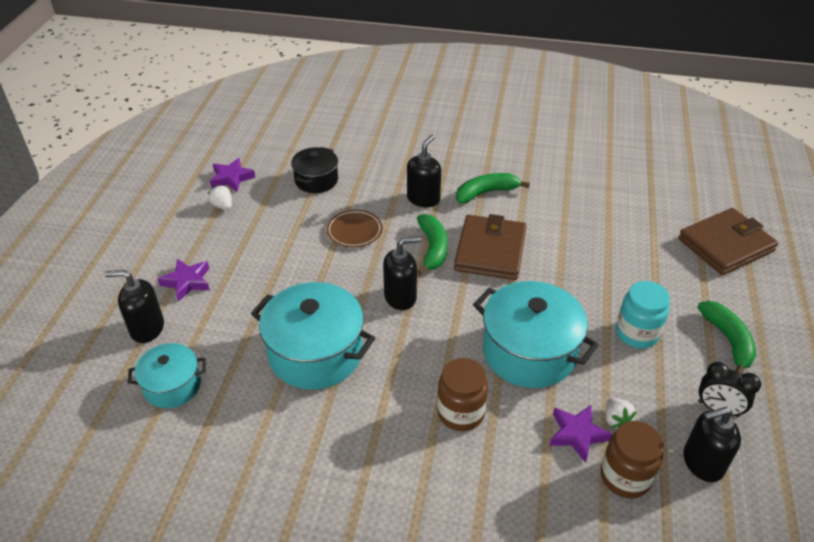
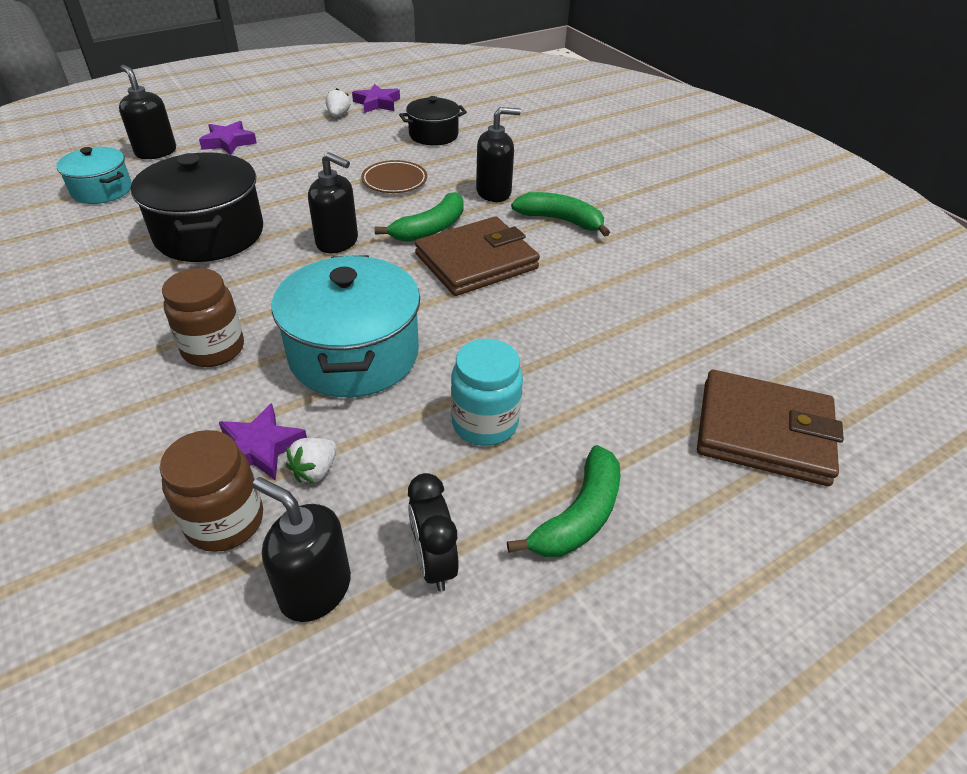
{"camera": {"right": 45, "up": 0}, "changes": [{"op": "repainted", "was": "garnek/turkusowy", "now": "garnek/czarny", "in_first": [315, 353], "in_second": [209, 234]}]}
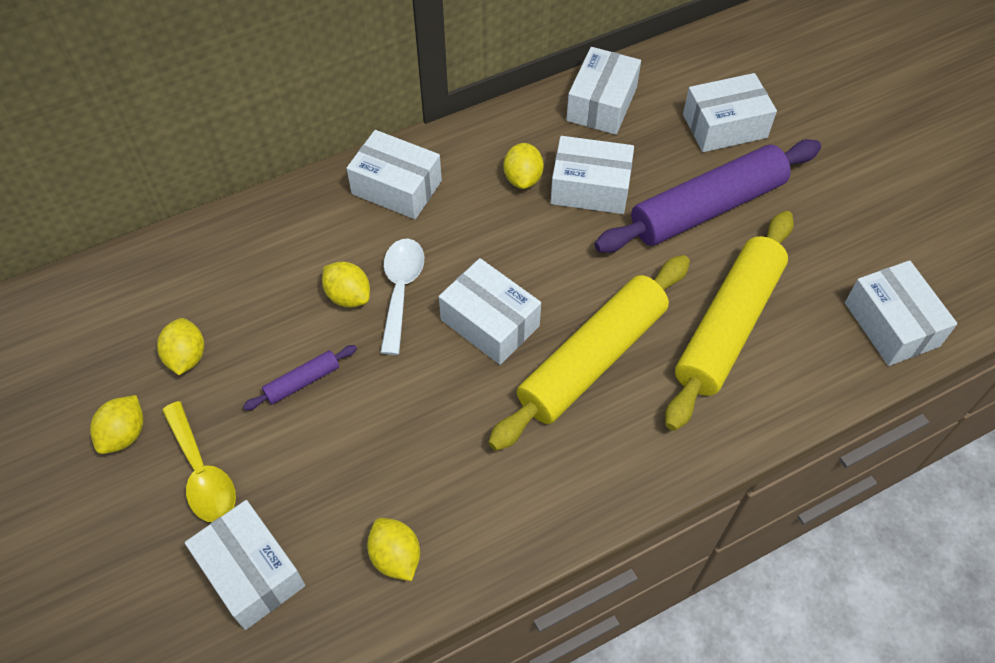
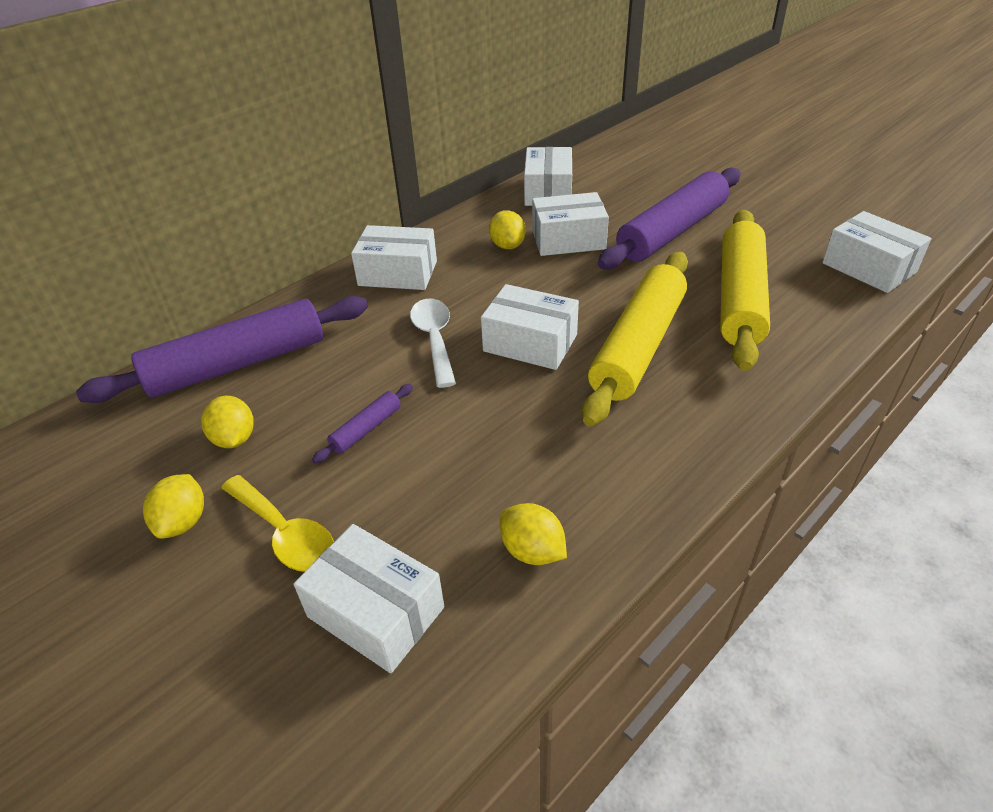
{"camera": {"right": -15, "up": -15}, "changes": [{"op": "new", "now": "wałek do ciasta/fioletowy", "in_second": [237, 364]}, {"op": "gone", "was": "cytryna/żółty", "in_first": [348, 296]}, {"op": "gone", "was": "pudełko/biały", "in_first": [724, 126]}]}
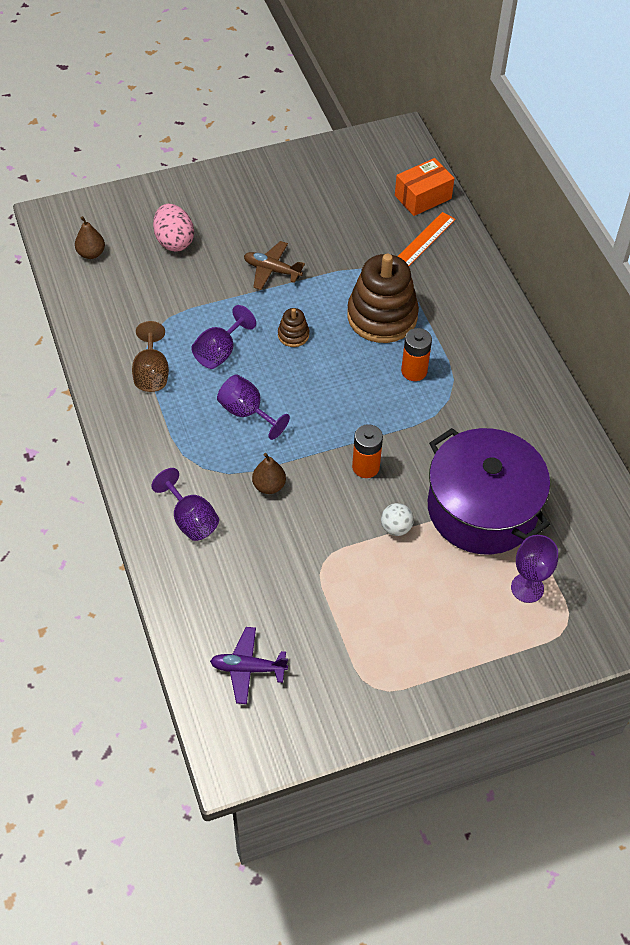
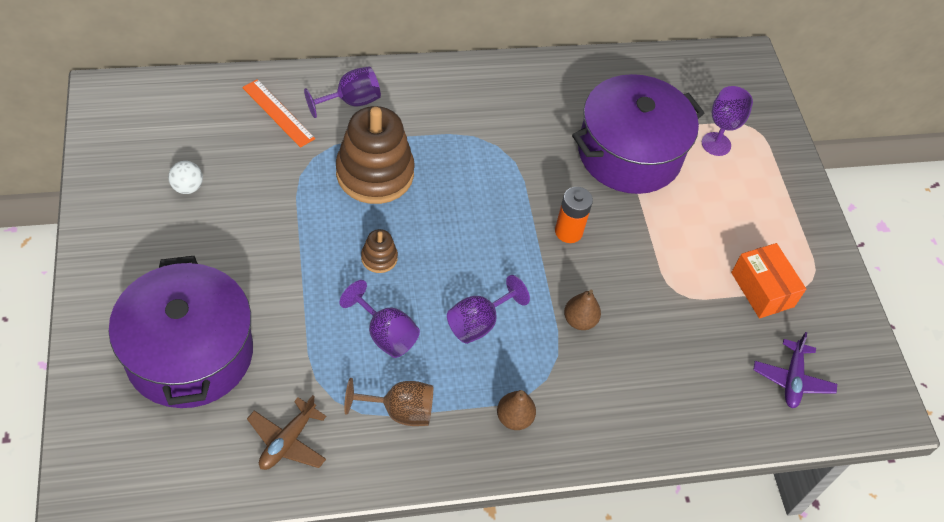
{"camera": {"right": -85, "up": 0}, "changes": [{"op": "swapped", "was": "jajko/różowy", "now": "garnek/fioletowy", "in_first": [174, 241], "in_second": [189, 353]}, {"op": "shifted", "was": "piłka/biały", "in_first": [396, 528], "in_second": [187, 187]}, {"op": "shifted", "was": "samolot/brązowy", "in_first": [272, 270], "in_second": [287, 441]}, {"op": "shifted", "was": "kielich/fioletowy", "in_first": [190, 519], "in_second": [351, 102]}, {"op": "shifted", "was": "gruszka/brązowy", "in_first": [91, 253], "in_second": [514, 418]}, {"op": "shifted", "was": "pudełko/pomarańczowy", "in_first": [423, 197], "in_second": [762, 289]}, {"op": "gone", "was": "bateria/pomarańczowy", "in_first": [414, 371]}]}
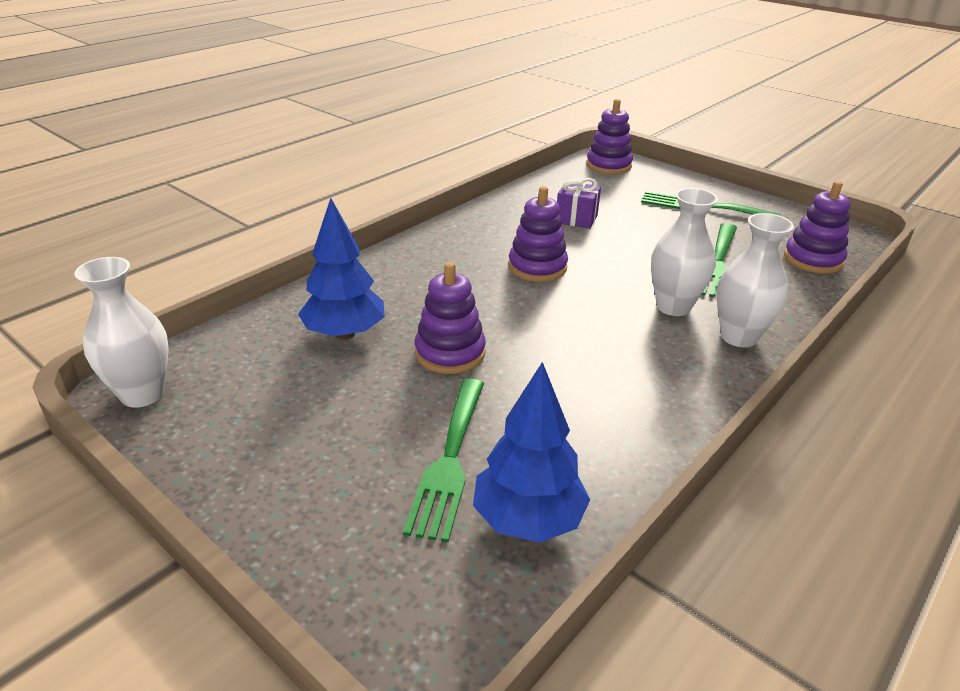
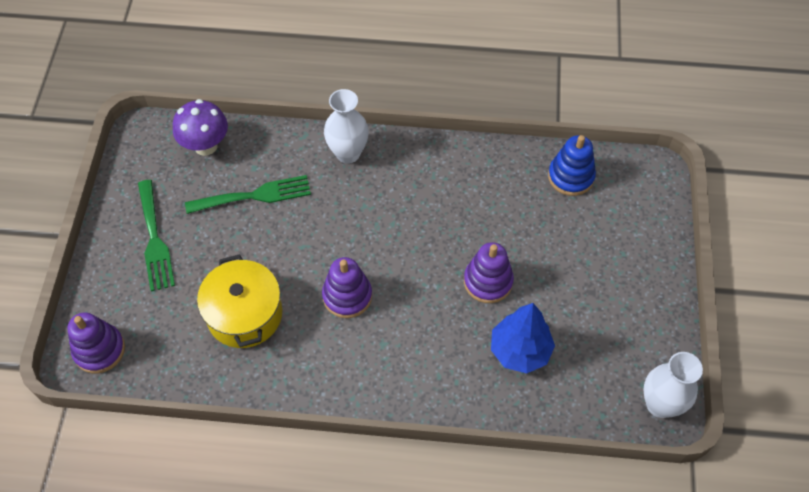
{"camera": {"right": -125, "up": 25}, "changes": [{"op": "swapped", "was": "zabawka nakładanka/fioletowy", "now": "grzyb/fioletowy", "in_first": [813, 259], "in_second": [205, 145]}, {"op": "swapped", "was": "prezent/fioletowy", "now": "garnek/żółty", "in_first": [576, 219], "in_second": [244, 314]}, {"op": "swapped", "was": "drzewko/niebieski", "now": "zabawka nakładanka/niebieski", "in_first": [528, 519], "in_second": [570, 177]}, {"op": "gone", "was": "widelec/zielony", "in_first": [449, 461]}, {"op": "gone", "was": "wazon/biały", "in_first": [673, 307]}]}
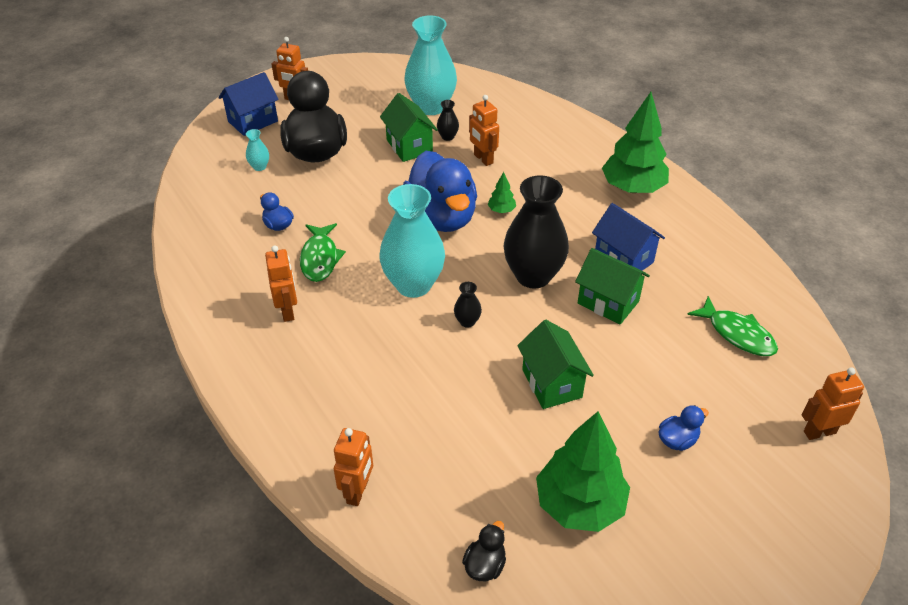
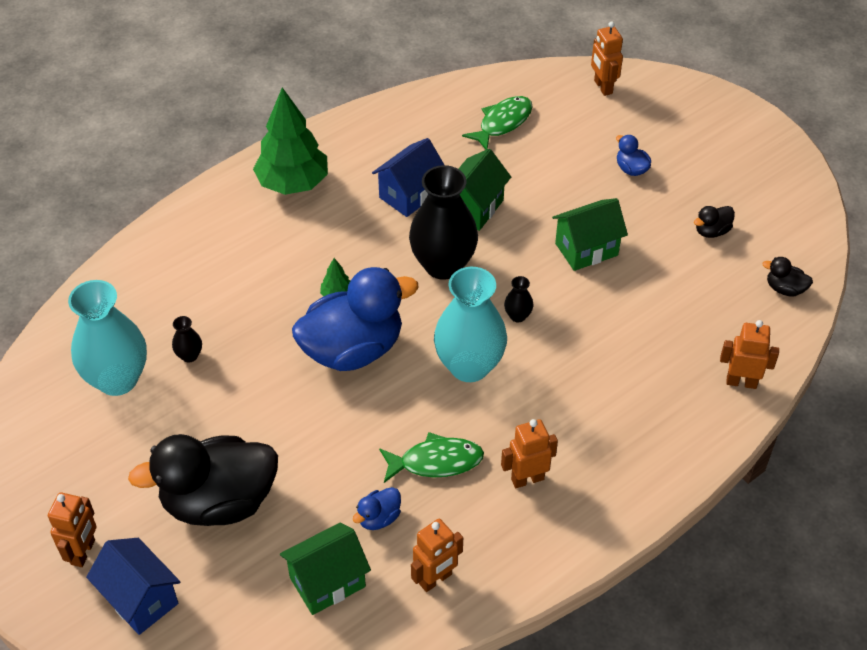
{"camera": {"right": -95, "up": 5}, "changes": [{"op": "shifted", "was": "domek/zielony", "in_first": [409, 146], "in_second": [327, 582]}, {"op": "shifted", "was": "robot/pomarańczowy", "in_first": [483, 159], "in_second": [435, 579]}, {"op": "swapped", "was": "drzewko/zielony", "now": "kaczka/czarny", "in_first": [579, 505], "in_second": [711, 231]}, {"op": "gone", "was": "wazon/turkusowy", "in_first": [259, 167]}]}
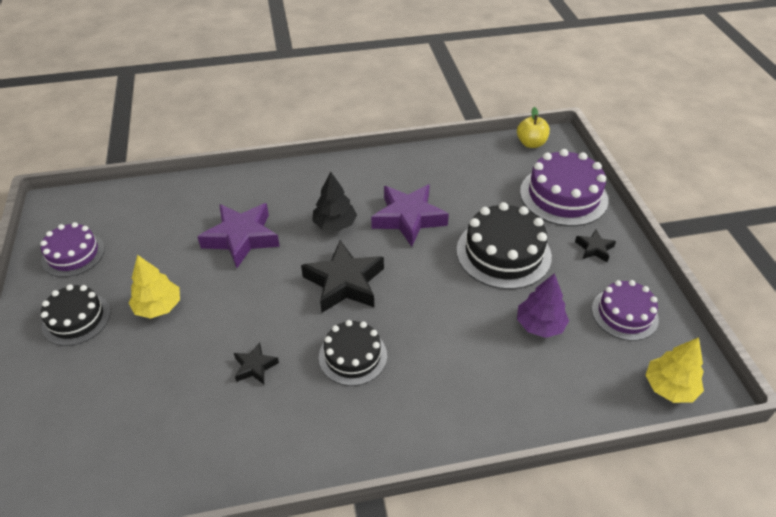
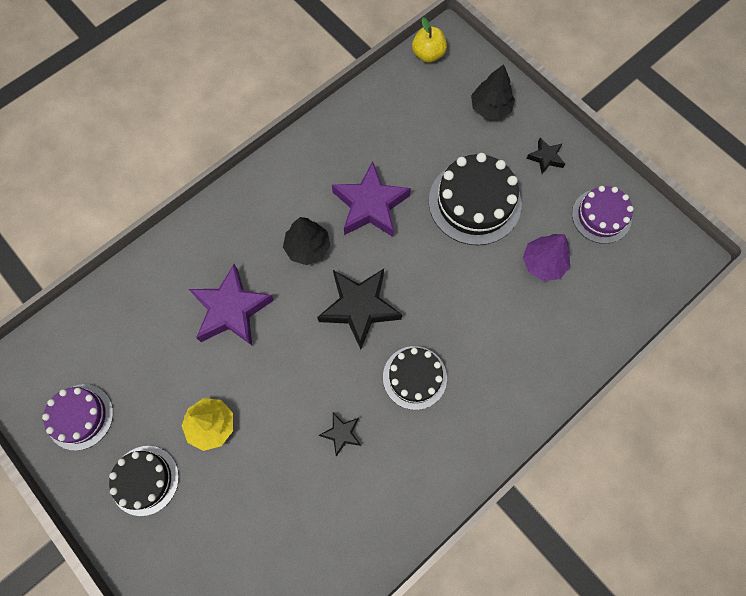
{"camera": {"right": -30, "up": 25}, "changes": [{"op": "swapped", "was": "tort/fioletowy", "now": "drzewko/czarny", "in_first": [563, 195], "in_second": [490, 108]}, {"op": "gone", "was": "drzewko/żółty", "in_first": [669, 387]}]}
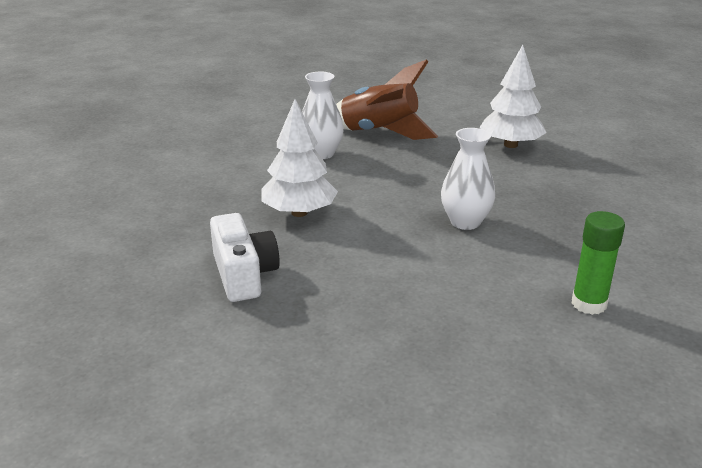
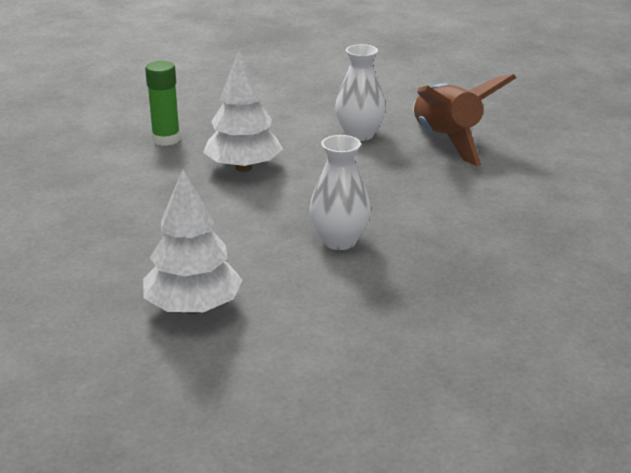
{"camera": {"right": 50, "up": 0}, "changes": [{"op": "shifted", "was": "drzewko/biały", "in_first": [510, 145], "in_second": [193, 307]}, {"op": "shifted", "was": "klej w sztyfcie/zielony", "in_first": [588, 304], "in_second": [166, 139]}, {"op": "gone", "was": "aparat fotograficzny/biały", "in_first": [244, 275]}]}
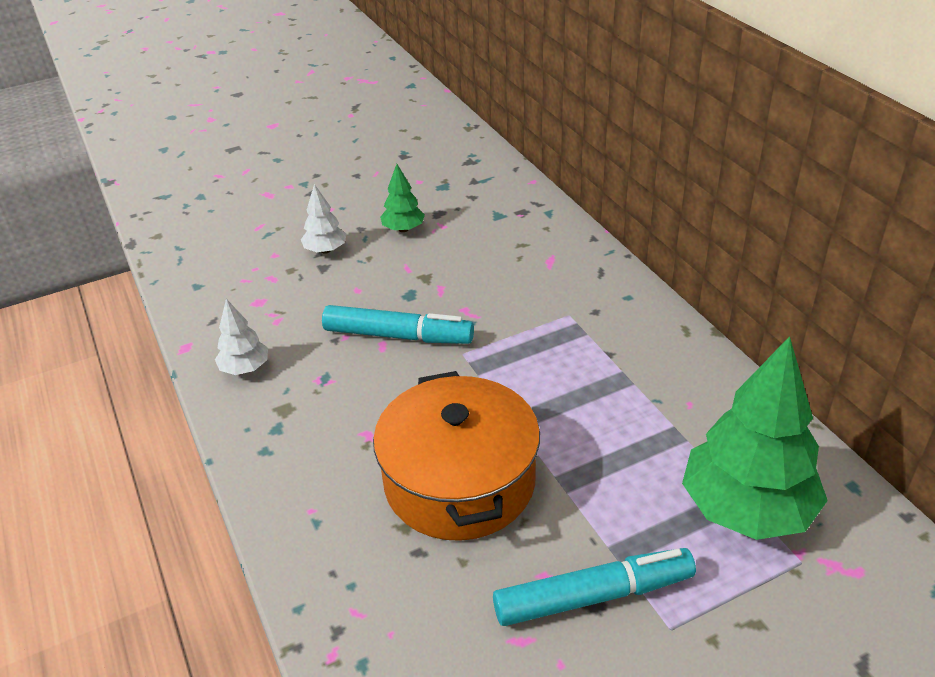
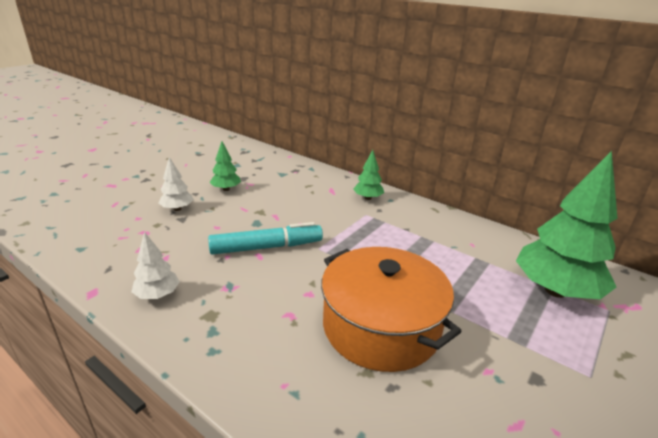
{"camera": {"right": -30, "up": -10}, "changes": [{"op": "new", "now": "drzewko/zielony", "in_second": [368, 198]}, {"op": "gone", "was": "flamaster/turkusowy", "in_first": [593, 596]}]}
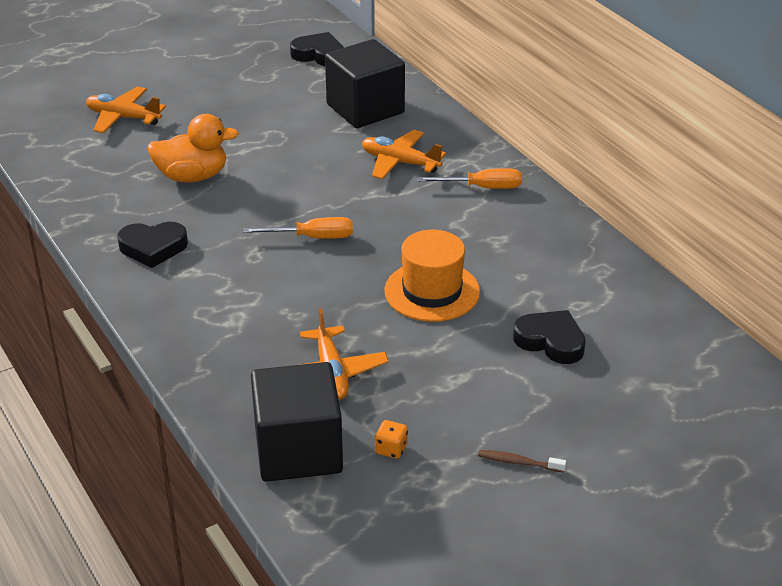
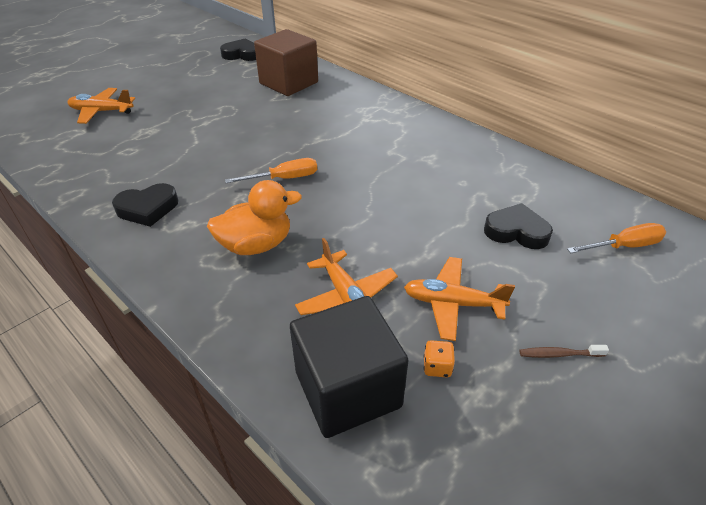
{"camera": {"right": -15, "up": 5}, "changes": [{"op": "shifted", "was": "kaczka/pomarańczowy", "in_first": [192, 176], "in_second": [256, 245]}, {"op": "repainted", "was": "sześcian/czarny", "now": "sześcian/brązowy", "in_first": [365, 109], "in_second": [289, 83]}, {"op": "shifted", "was": "samolot/pomarańczowy", "in_first": [400, 162], "in_second": [452, 303]}, {"op": "shifted", "was": "śrubokręt/pomarańczowy", "in_first": [482, 187], "in_second": [623, 246]}, {"op": "gone", "was": "kapelusz/pomarańczowy", "in_first": [432, 291]}]}
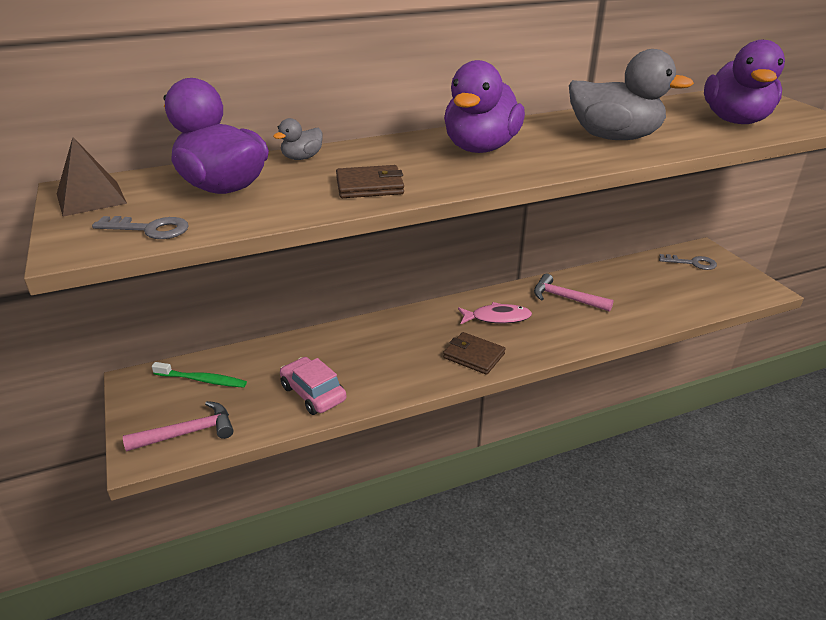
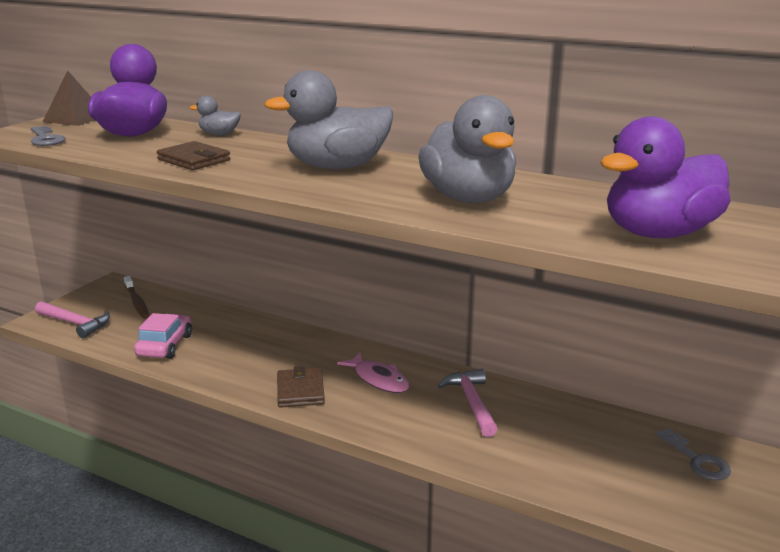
{"camera": {"right": 50, "up": -10}, "changes": [{"op": "repainted", "was": "szczoteczka do zębów/zielony", "now": "szczoteczka do zębów/brązowy", "in_first": [202, 380], "in_second": [137, 302]}, {"op": "repainted", "was": "kaczka/fioletowy", "now": "kaczka/szary", "in_first": [480, 148], "in_second": [337, 167]}]}
